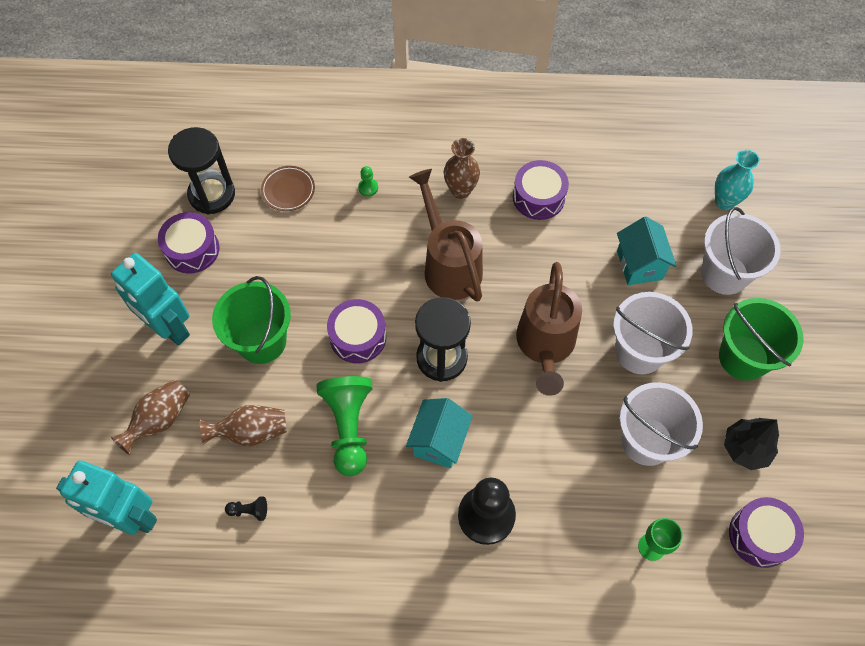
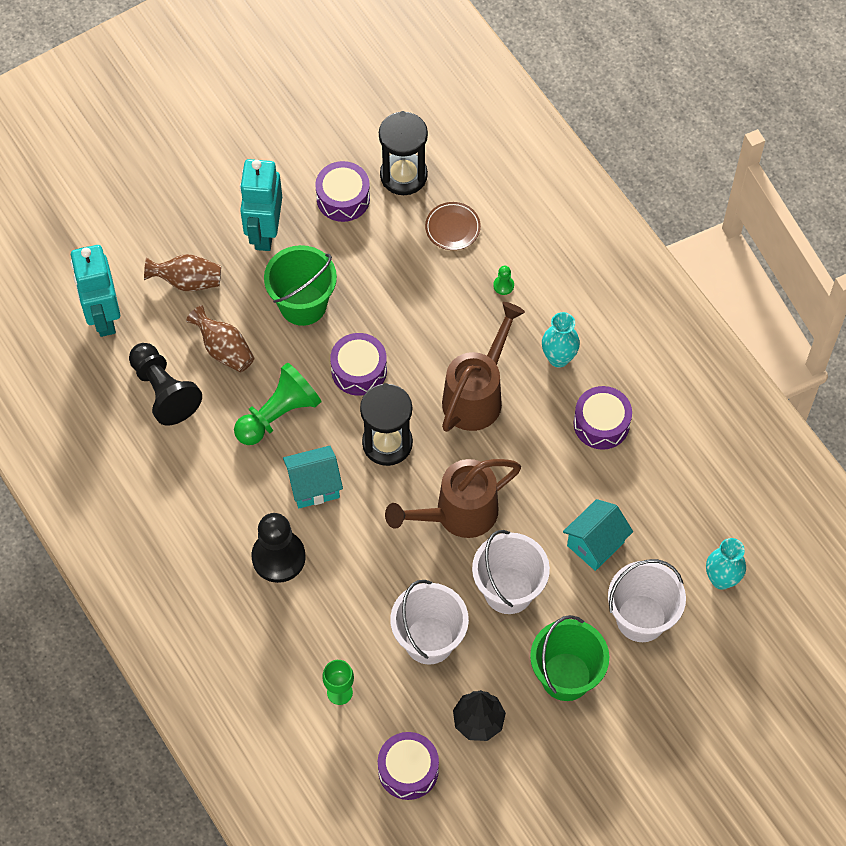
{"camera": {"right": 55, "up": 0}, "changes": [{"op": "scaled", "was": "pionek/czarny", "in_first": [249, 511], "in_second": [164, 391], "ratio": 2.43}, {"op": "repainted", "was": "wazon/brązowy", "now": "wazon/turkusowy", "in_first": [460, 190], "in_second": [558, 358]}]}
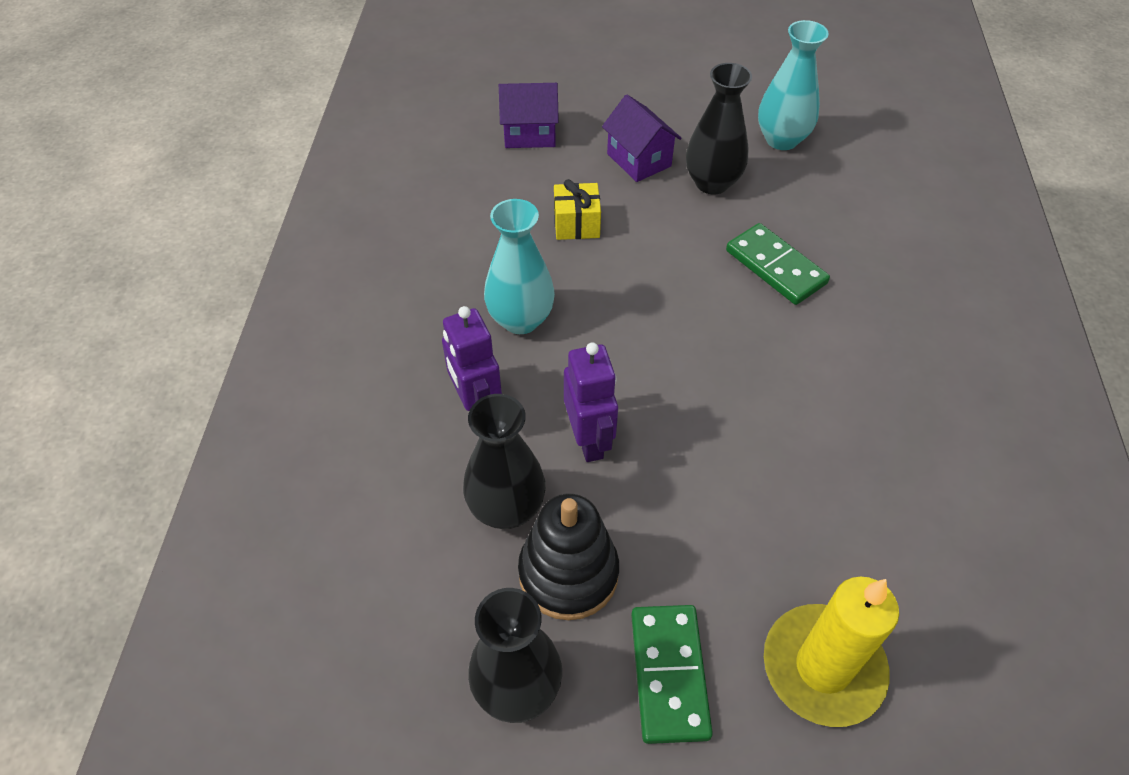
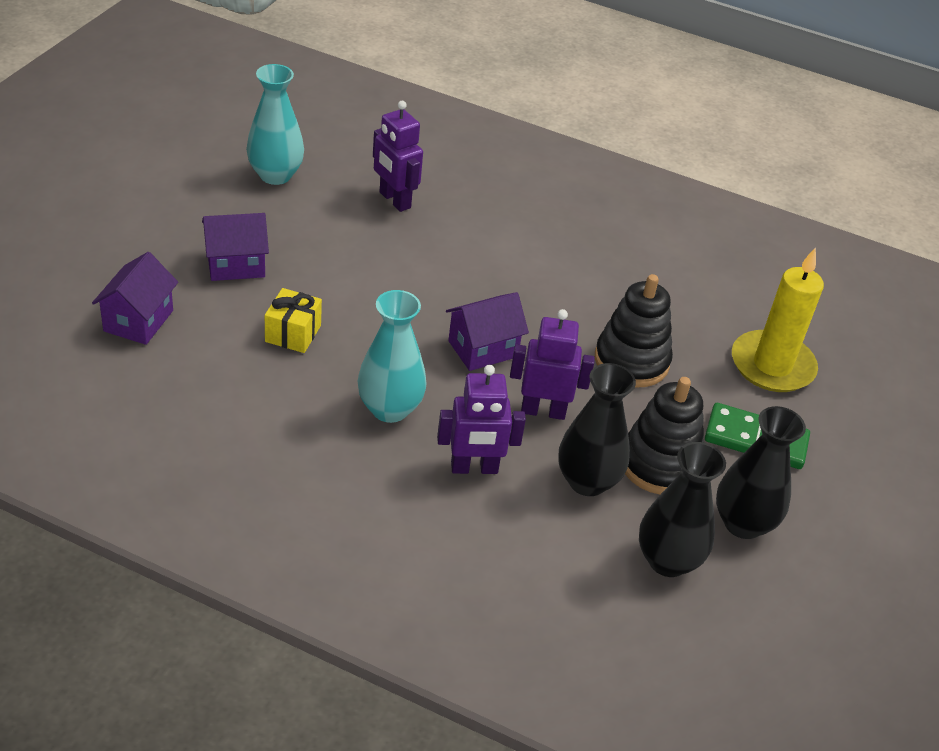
{"camera": {"right": -75, "up": -10}, "changes": [{"op": "new", "now": "robot/fioletowy", "in_second": [394, 200]}, {"op": "new", "now": "domek/fioletowy", "in_second": [483, 349]}, {"op": "new", "now": "zabawka nakładanka/czarny", "in_second": [631, 361]}, {"op": "shifted", "was": "wazon/czarny", "in_first": [712, 183], "in_second": [667, 560]}, {"op": "gone", "was": "kostka domina/zielony", "in_first": [776, 267]}]}
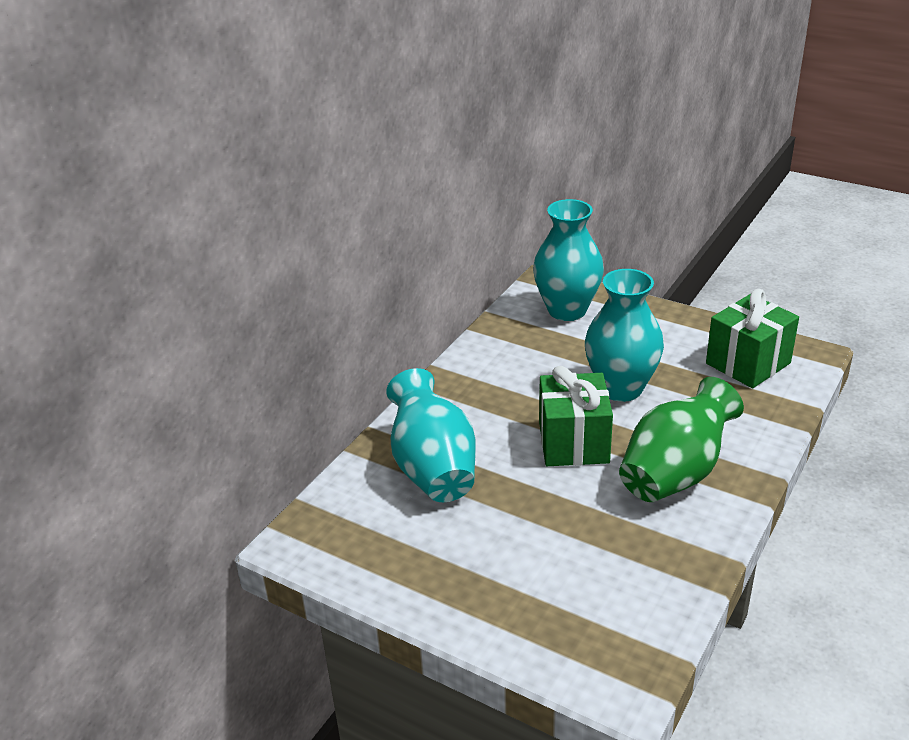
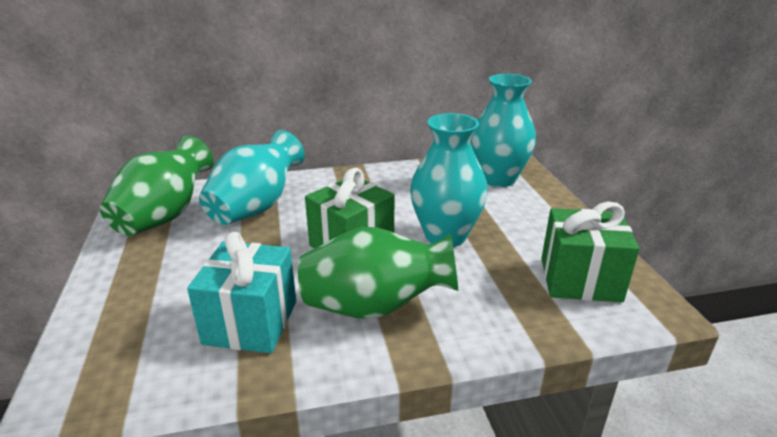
{"camera": {"right": 45, "up": -5}, "changes": [{"op": "new", "now": "wazon/zielony", "in_second": [165, 216]}, {"op": "new", "now": "prezent/turkusowy", "in_second": [251, 322]}]}
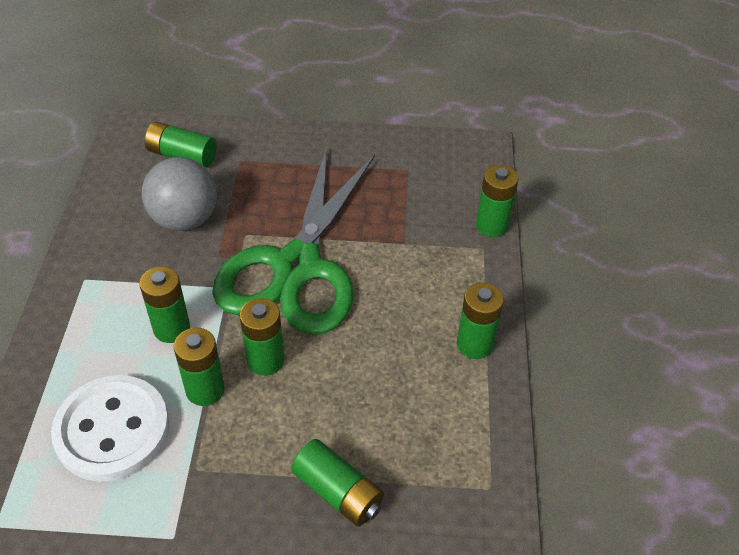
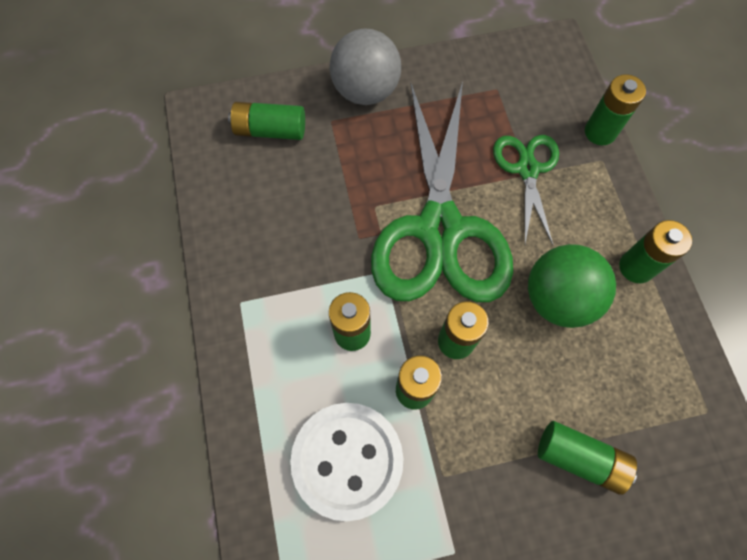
{"camera": {"right": -15, "up": 20}, "changes": [{"op": "shifted", "was": "piłka/szary", "in_first": [185, 219], "in_second": [365, 91]}, {"op": "new", "now": "nożyczki/zielony", "in_second": [527, 169]}, {"op": "new", "now": "piłka/zielony", "in_second": [558, 298]}]}
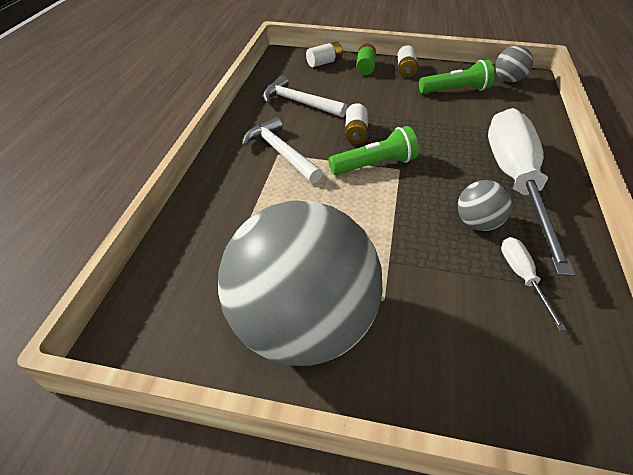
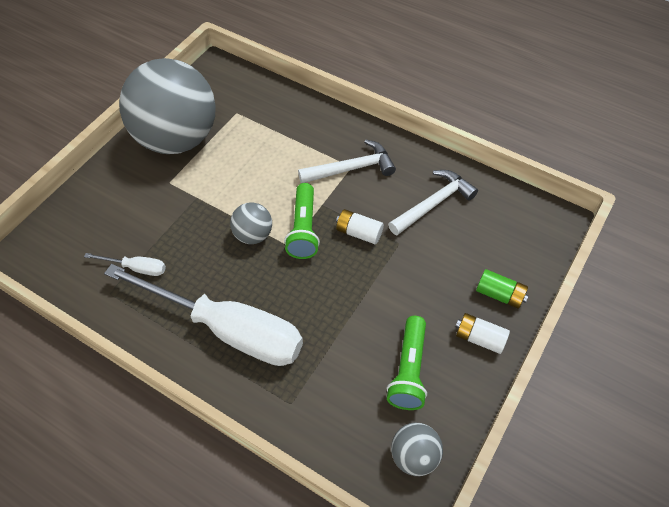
{"camera": {"right": 110, "up": 10}, "changes": [{"op": "shifted", "was": "piłka/szary", "in_first": [477, 223], "in_second": [253, 235]}, {"op": "gone", "was": "bateria/biały", "in_first": [324, 62]}]}
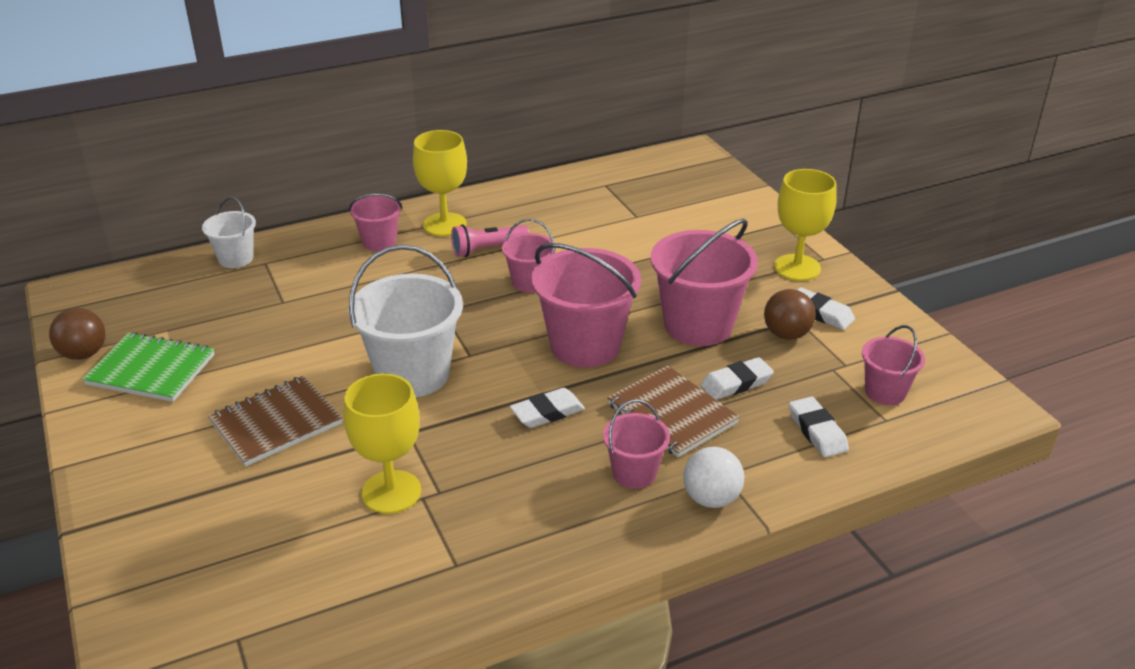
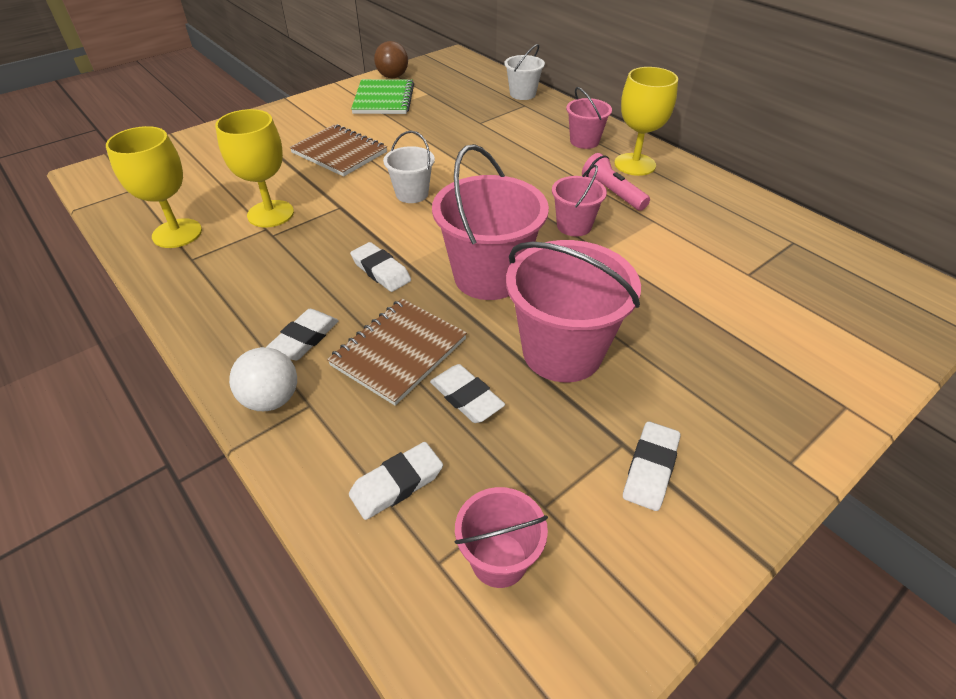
{"camera": {"right": 75, "up": 10}, "changes": [{"op": "shifted", "was": "kielich/żółty", "in_first": [797, 267], "in_second": [177, 233]}, {"op": "swapped", "was": "wiadro/różowy", "now": "gumka do mazania/biały", "in_first": [634, 473], "in_second": [304, 338]}, {"op": "scaled", "was": "wiadro/biały", "in_first": [413, 374], "in_second": [412, 194], "ratio": 0.54}, {"op": "gone", "was": "piłka/brązowy", "in_first": [786, 334]}]}
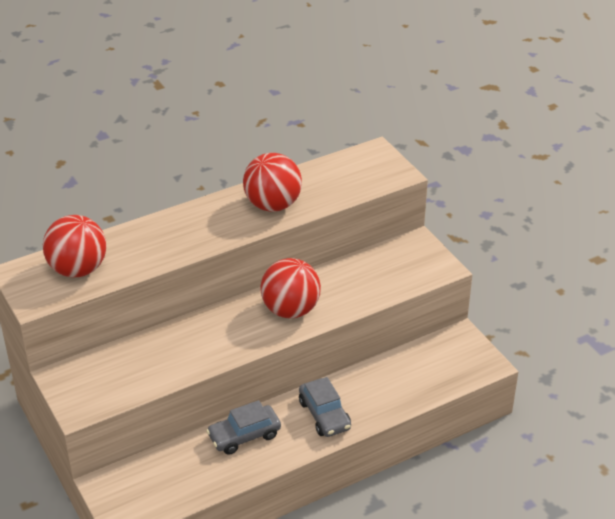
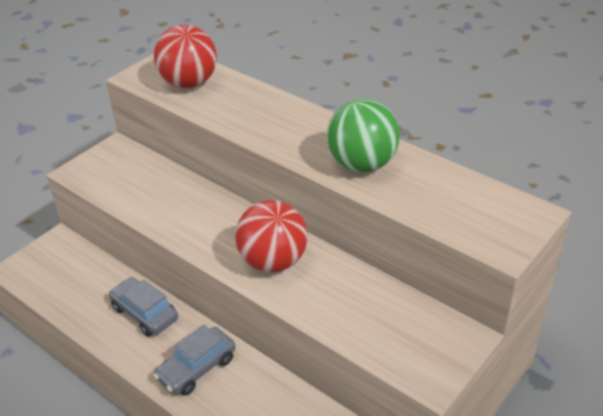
{"camera": {"right": 70, "up": 0}, "changes": [{"op": "repainted", "was": "piłka/czerwony", "now": "piłka/zielony", "in_first": [273, 205], "in_second": [362, 164]}]}
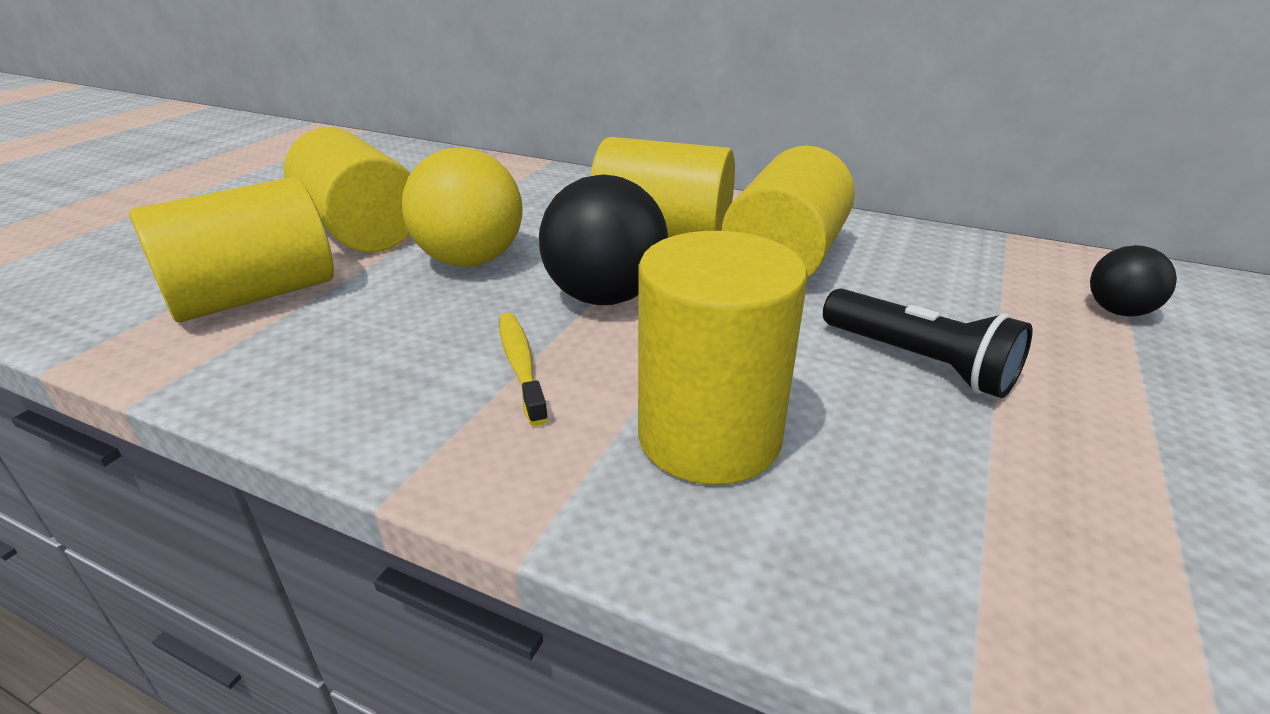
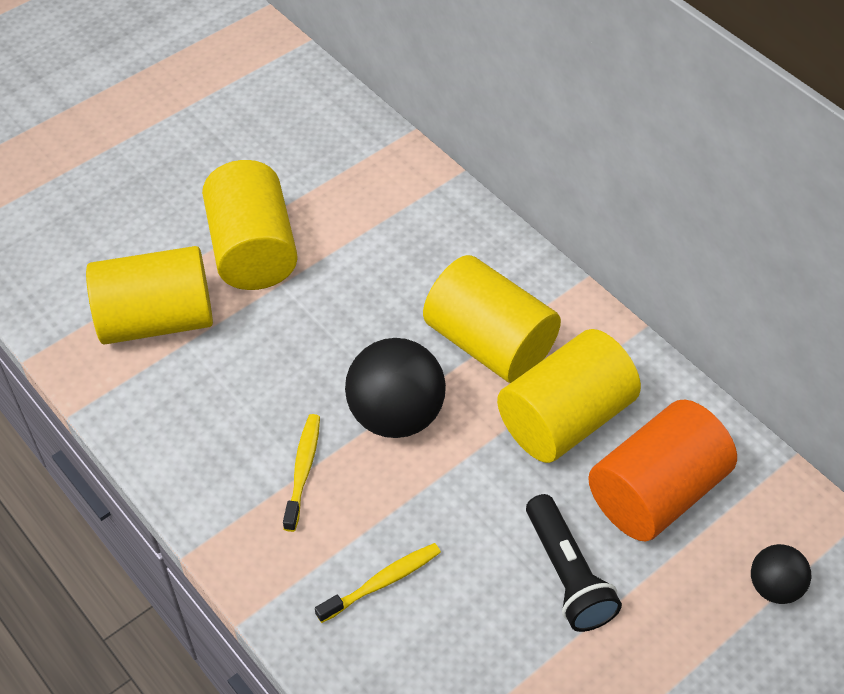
{"camera": {"right": 25, "up": 20}, "changes": [{"op": "swapped", "was": "walec/żółty", "now": "szczoteczka do zębów/żółty", "in_first": [709, 437], "in_second": [382, 582]}, {"op": "new", "now": "walec/pomarańczowy", "in_second": [656, 492]}, {"op": "gone", "was": "piłka/żółty", "in_first": [470, 261]}]}
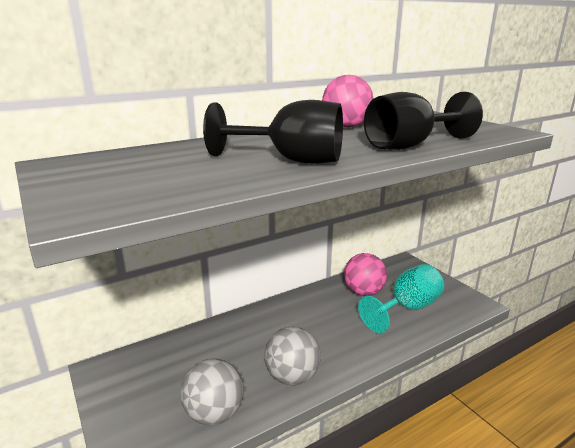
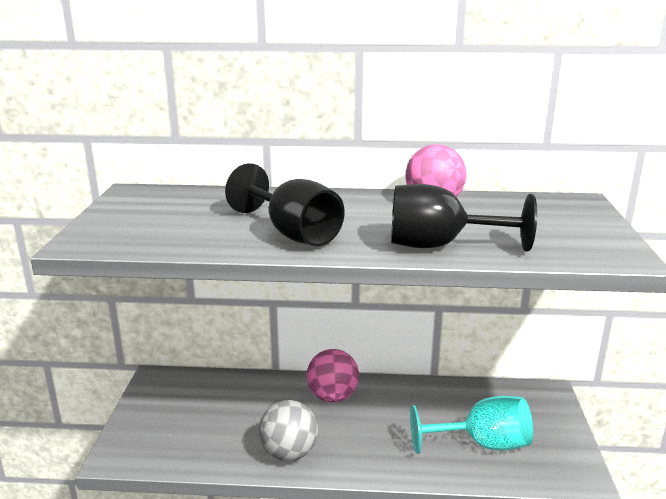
{"camera": {"right": 35, "up": 0}, "changes": [{"op": "shifted", "was": "piłka/różowy", "in_first": [363, 292], "in_second": [332, 397]}, {"op": "gone", "was": "piłka/szary", "in_first": [214, 414]}]}
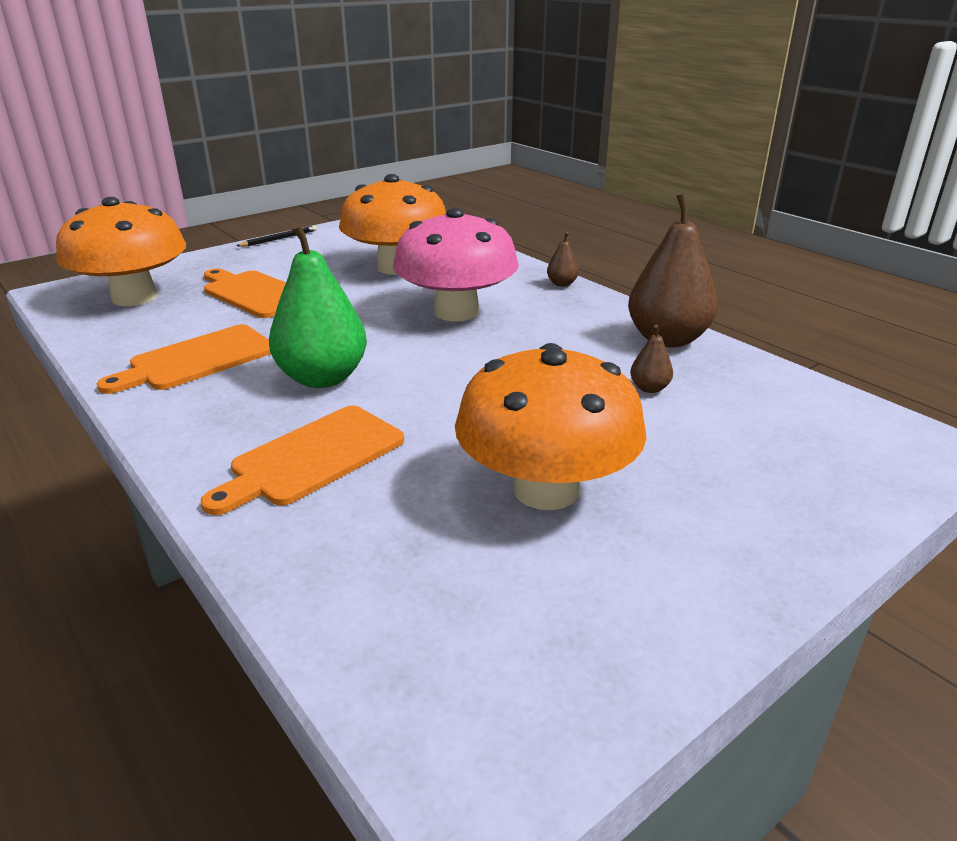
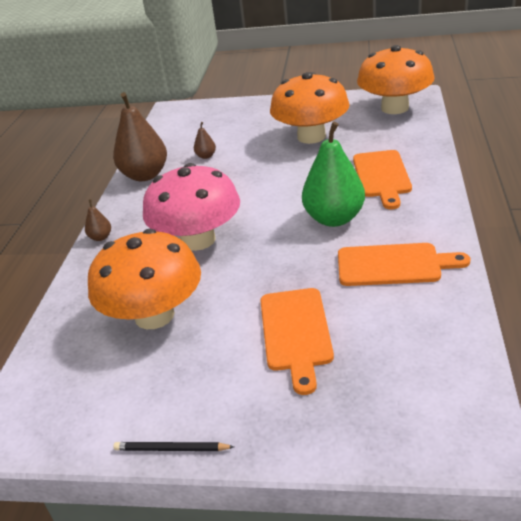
{"camera": {"right": -130, "up": 5}, "changes": [{"op": "rotated", "was": "deska do krojenia/pomarańczowy", "in_first": [312, 458], "in_second": [382, 176], "clockwise": 90}, {"op": "shifted", "was": "grzyb/pomarańczowy", "in_first": [134, 297], "in_second": [395, 108]}]}
